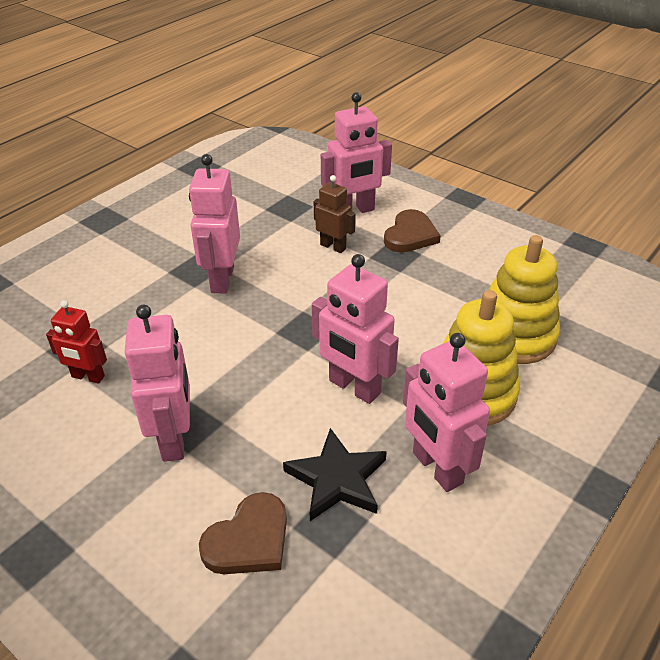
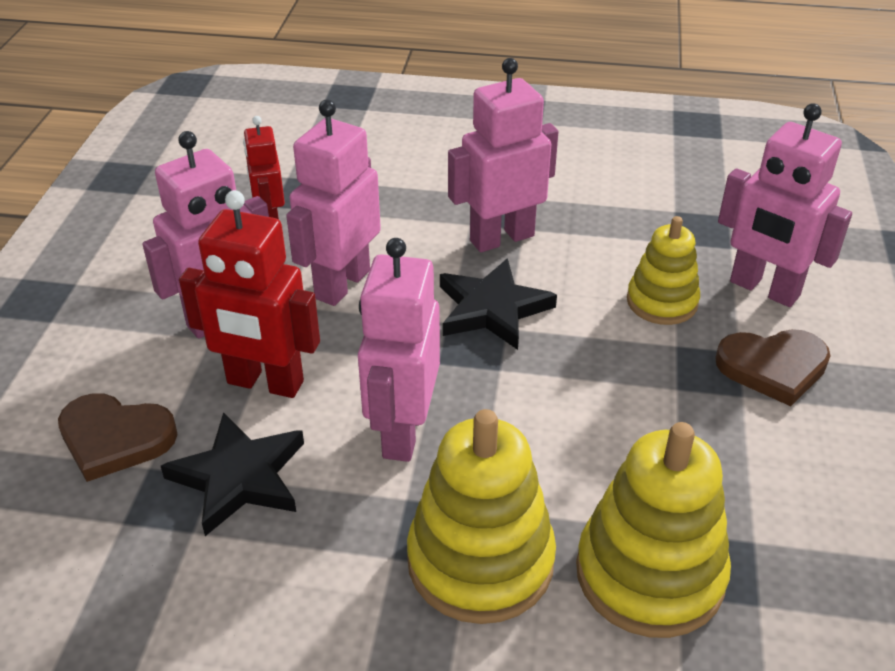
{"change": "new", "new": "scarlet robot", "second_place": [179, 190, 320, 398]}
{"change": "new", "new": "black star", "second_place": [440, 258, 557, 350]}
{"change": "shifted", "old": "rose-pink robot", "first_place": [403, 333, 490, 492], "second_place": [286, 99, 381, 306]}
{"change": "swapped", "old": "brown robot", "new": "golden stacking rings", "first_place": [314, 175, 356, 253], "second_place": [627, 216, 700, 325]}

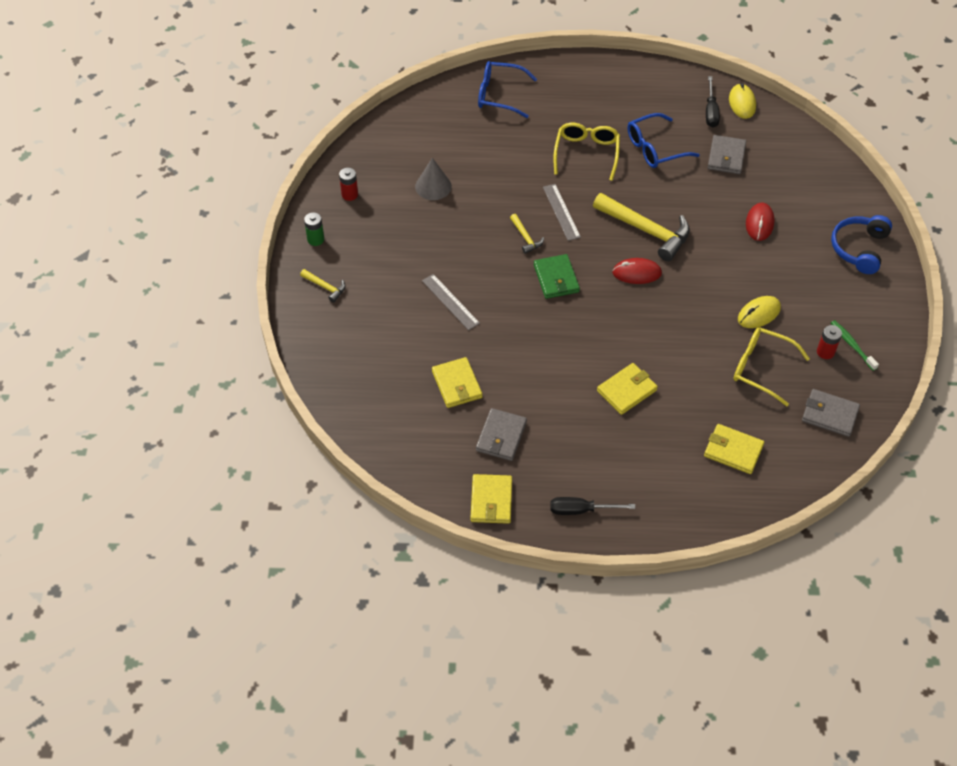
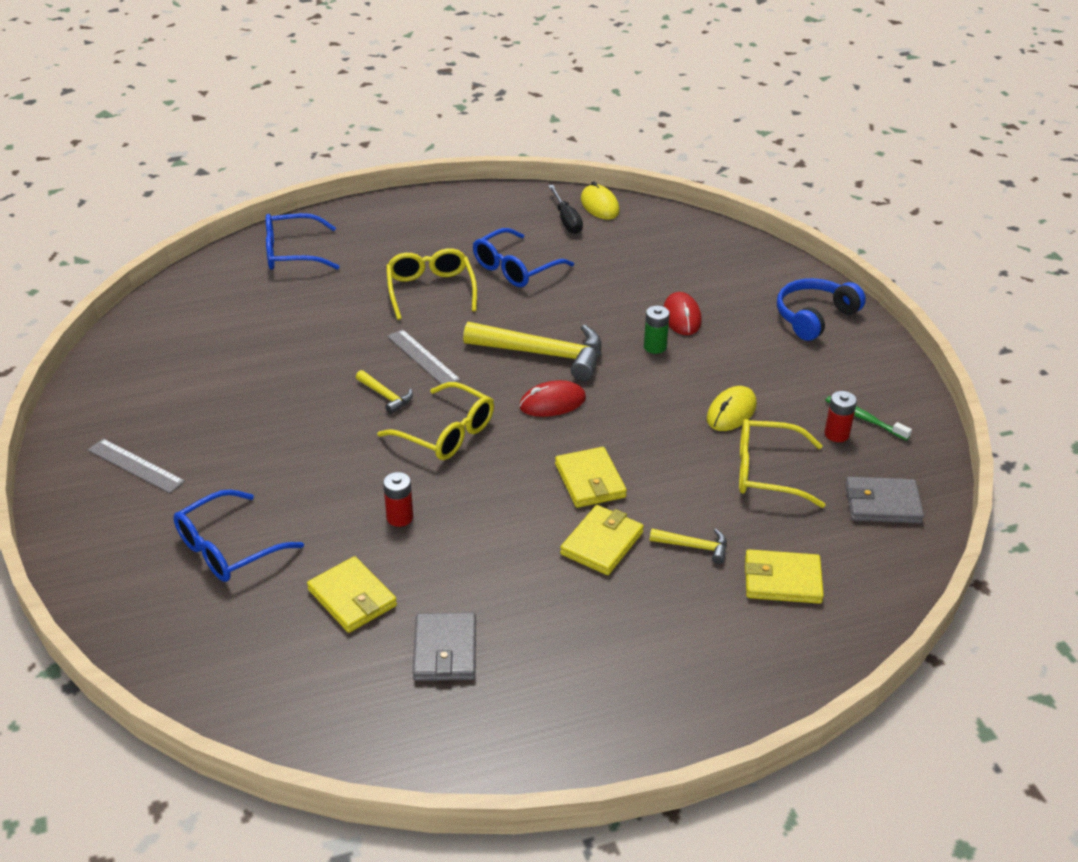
{"change": "gone", "old": "gray cone", "first_place": [415, 158, 452, 200]}
{"change": "gone", "old": "black flat screwdriver", "first_place": [550, 497, 635, 515]}
{"change": "gone", "old": "gray billfold", "first_place": [708, 135, 746, 174]}
{"change": "new", "new": "cobalt spectacles", "second_place": [173, 489, 304, 582]}
{"change": "shifted", "old": "golden carpenter's hammer", "first_place": [300, 269, 345, 303], "second_place": [650, 529, 727, 564]}
{"change": "shifted", "old": "leaf-green power cell", "first_place": [304, 212, 324, 246], "second_place": [644, 306, 670, 354]}
{"change": "shifted", "old": "scarlet power cell", "first_place": [339, 168, 358, 201], "second_place": [383, 472, 413, 527]}
{"change": "shifted", "old": "gray straightedge", "first_place": [422, 274, 480, 330], "second_place": [88, 439, 185, 493]}
{"change": "shifted", "old": "golden billfold", "first_place": [470, 474, 512, 524], "second_place": [555, 447, 627, 508]}
{"change": "swapped", "old": "leaf-green billfold", "new": "golden spectacles", "first_place": [534, 254, 580, 299], "second_place": [377, 382, 494, 460]}
{"change": "rotated", "old": "cobalt over-ear headphones", "first_place": [831, 215, 892, 274], "second_place": [777, 278, 866, 341], "degrees": 45}

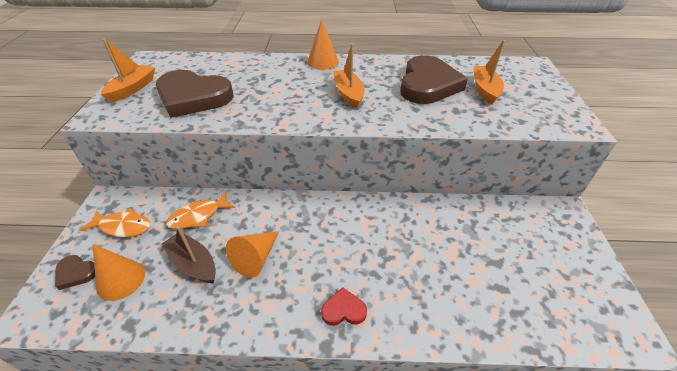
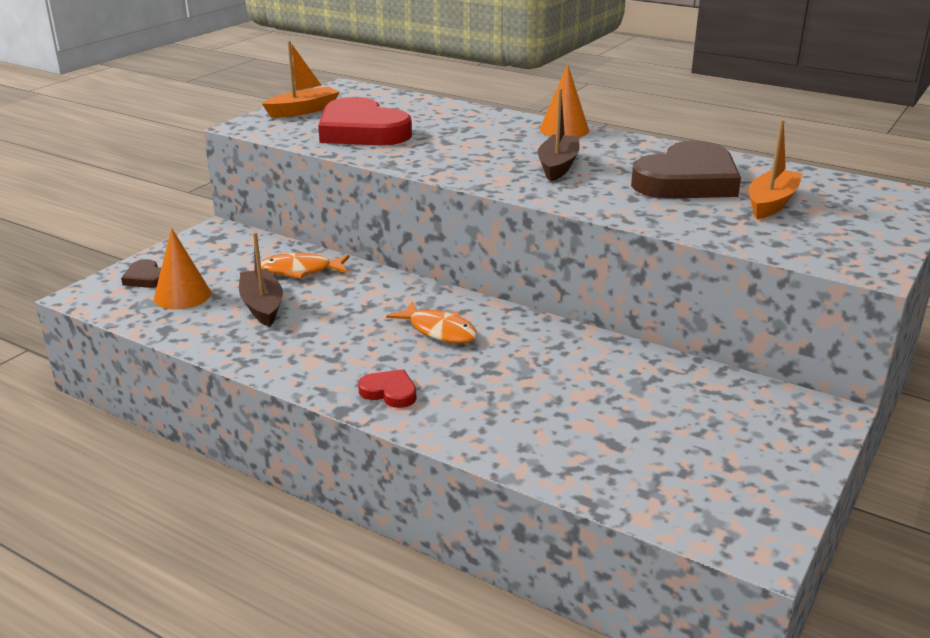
{"change": "gone", "old": "bright orange cone", "first_place": [226, 231, 279, 278]}
{"change": "shifted", "old": "bright orange fish", "first_place": [80, 208, 150, 237], "second_place": [386, 301, 478, 344]}
{"change": "repainted", "old": "brown love heart", "new": "scarlet love heart", "first_place": [156, 70, 234, 118], "second_place": [318, 97, 412, 145]}
{"change": "repainted", "old": "bright orange boat", "new": "brown boat", "first_place": [333, 43, 364, 109], "second_place": [538, 88, 579, 181]}

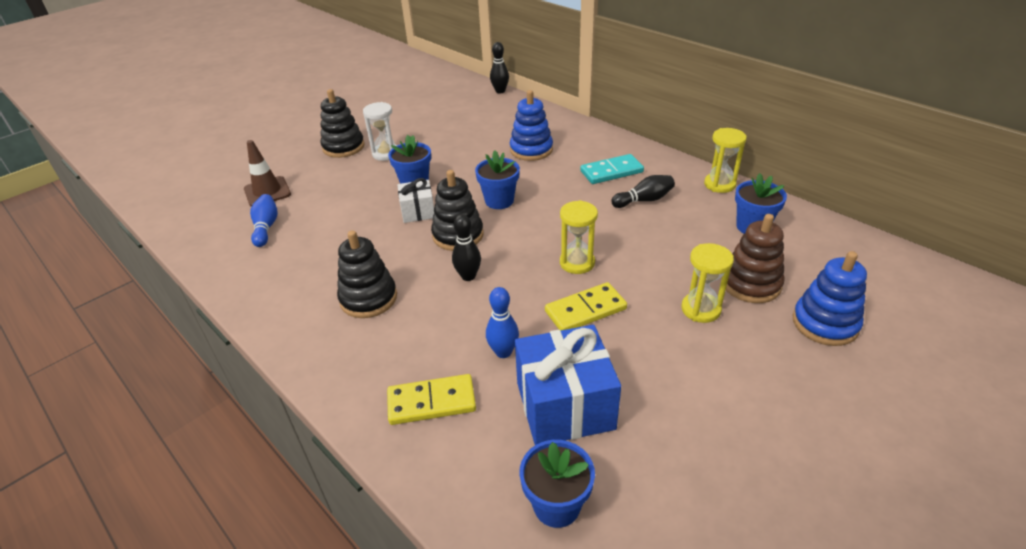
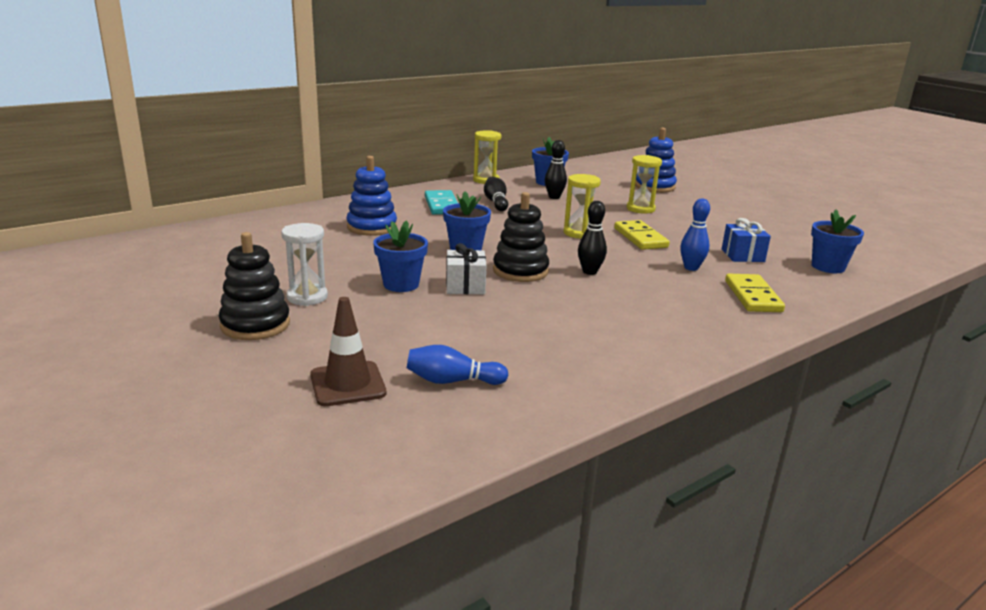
{"change": "gone", "old": "black stacking rings", "first_place": [337, 230, 397, 318]}
{"change": "gone", "old": "brown stacking rings", "first_place": [721, 214, 785, 303]}
{"change": "shifted", "old": "black bowling pin", "first_place": [490, 42, 509, 94], "second_place": [545, 140, 567, 199]}
{"change": "scaled", "old": "cobalt present", "first_place": [515, 325, 621, 445], "second_place": [722, 218, 771, 262], "factor": 0.55}

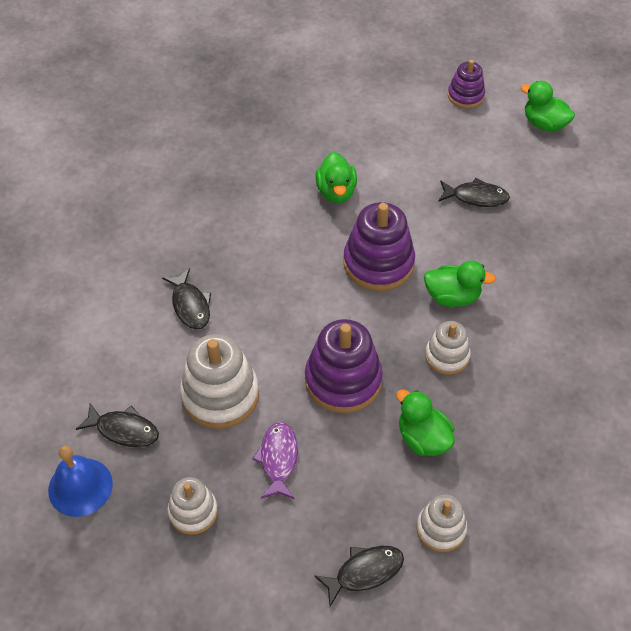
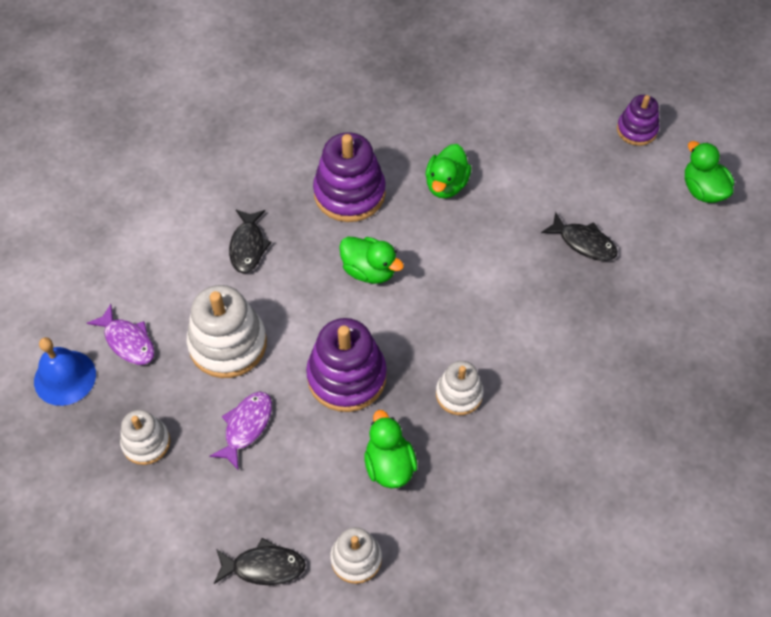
{"change": "shifted", "old": "royal purple stacking rings", "first_place": [344, 202, 415, 291], "second_place": [313, 132, 386, 222]}
{"change": "shifted", "old": "leaf-green duck", "first_place": [424, 260, 496, 307], "second_place": [339, 237, 404, 284]}
{"change": "repainted", "old": "black fish", "new": "royal purple fish", "first_place": [76, 403, 159, 447], "second_place": [87, 304, 155, 365]}

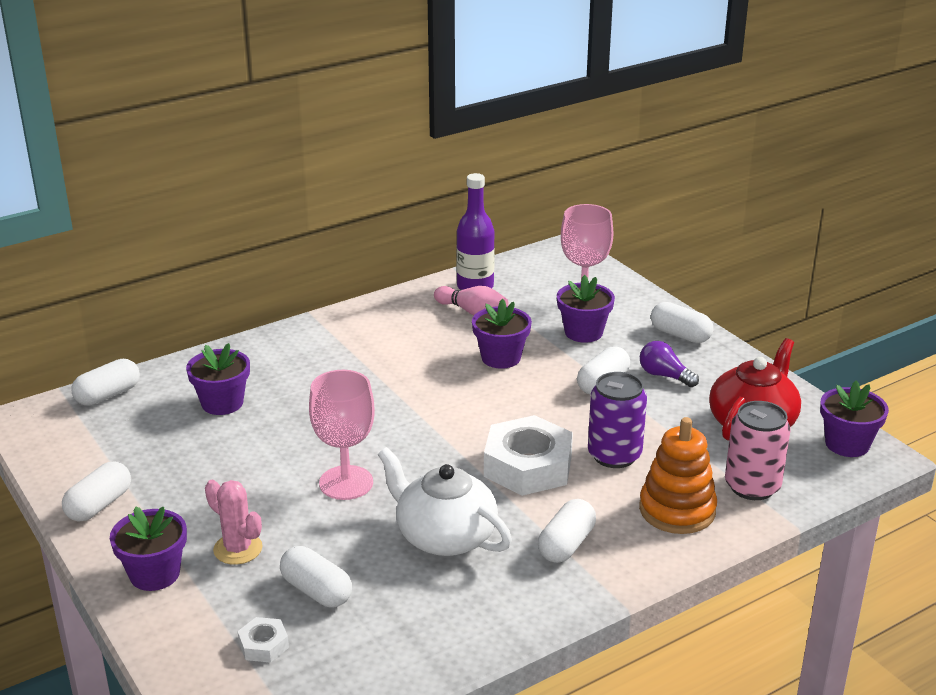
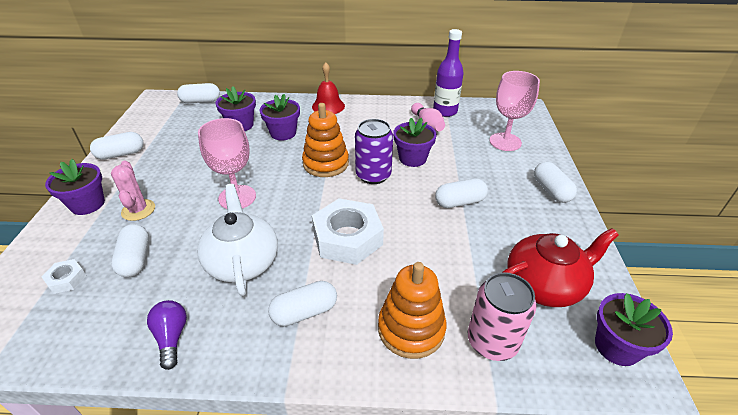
{"change": "new", "new": "bright orange stacking rings", "second_place": [302, 103, 349, 177]}
{"change": "new", "new": "scarlet bell", "second_place": [312, 62, 345, 114]}
{"change": "shifted", "old": "royal purple plant pot", "first_place": [557, 275, 615, 343], "second_place": [259, 94, 300, 140]}
{"change": "shifted", "old": "royal purple tin", "first_place": [588, 372, 647, 468], "second_place": [355, 119, 393, 184]}
{"change": "shifted", "old": "royal purple lightbulb", "first_place": [640, 341, 699, 387], "second_place": [147, 300, 187, 370]}

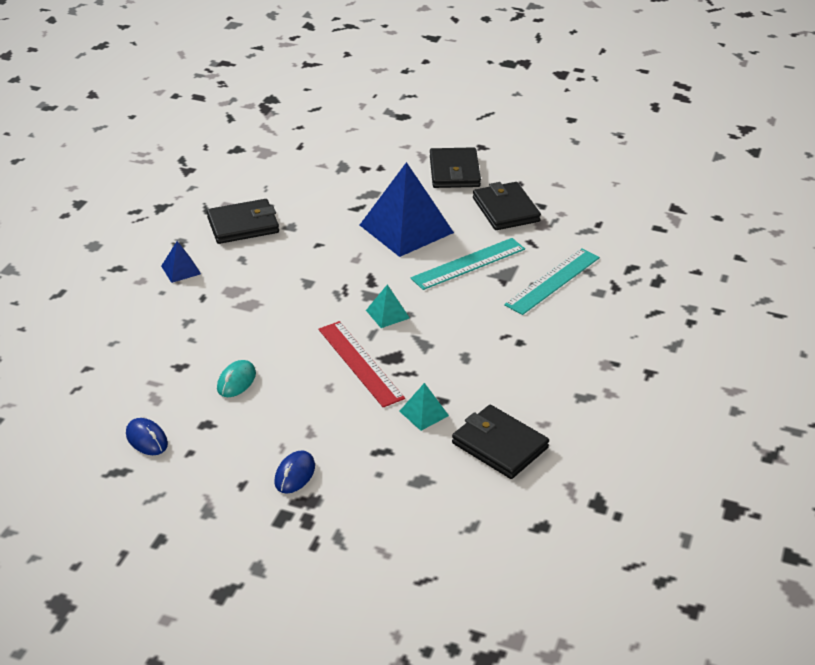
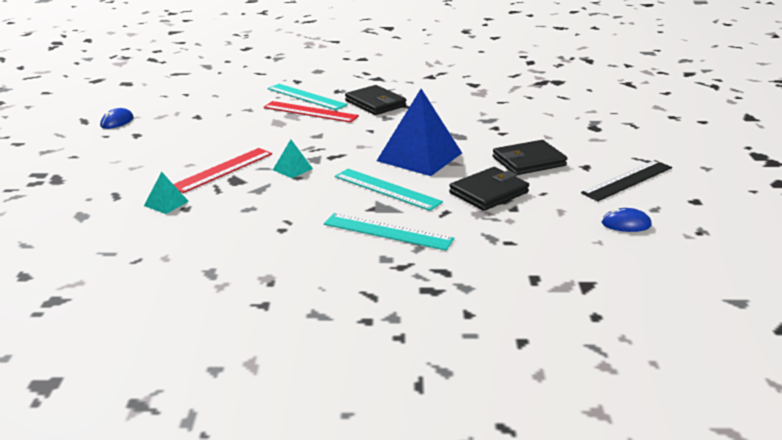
{"change": "gone", "old": "teal PC mouse", "first_place": [217, 360, 256, 397]}
{"change": "gone", "old": "black billfold", "first_place": [452, 405, 549, 479]}
{"change": "new", "new": "scarlet straightedge", "second_place": [264, 101, 359, 123]}
{"change": "new", "new": "black straightedge", "second_place": [581, 160, 672, 201]}
{"change": "shifted", "old": "cobalt PC mouse", "first_place": [274, 450, 315, 493], "second_place": [602, 208, 652, 232]}
{"change": "swapped", "old": "cobalt pyramid shape", "new": "teal straightedge", "first_place": [161, 241, 201, 283], "second_place": [267, 84, 348, 110]}

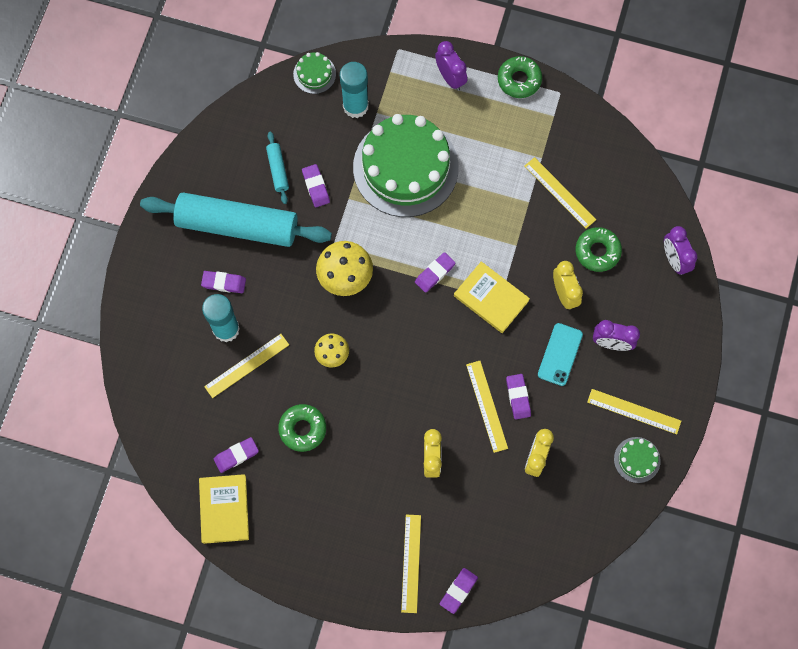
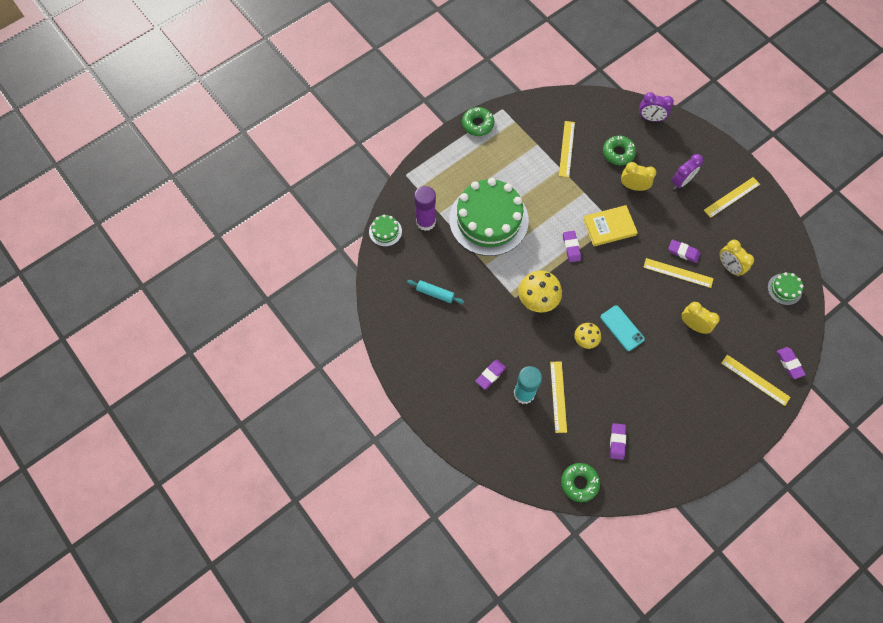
{"change": "gone", "old": "teal pastry roller", "first_place": [140, 193, 332, 247]}
{"change": "gone", "old": "golden hardcover", "first_place": [199, 474, 249, 544]}
{"change": "gone", "old": "royal purple eraser", "first_place": [302, 164, 330, 207]}
{"change": "gone", "old": "royal purple bedside clock", "first_place": [435, 41, 467, 91]}
{"change": "shifted", "old": "leaf-green glazed donut", "first_place": [278, 404, 326, 452], "second_place": [561, 463, 600, 502]}
{"change": "shifted", "old": "teal phone", "first_place": [538, 323, 583, 386], "second_place": [600, 305, 645, 351]}
{"change": "shifted", "old": "leaf-green gateau", "first_place": [614, 437, 661, 483], "second_place": [768, 272, 804, 305]}
{"change": "repainted", "old": "teal glue stick", "new": "royal purple glue stick", "first_place": [340, 62, 369, 118], "second_place": [414, 186, 436, 231]}
{"change": "rotated", "old": "golden straightedge", "first_place": [525, 157, 596, 229], "second_place": [559, 121, 575, 177], "degrees": -75}

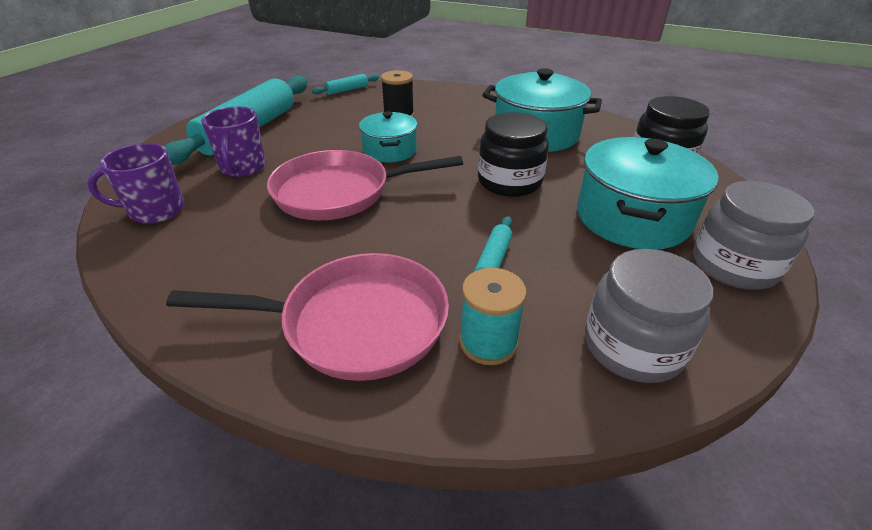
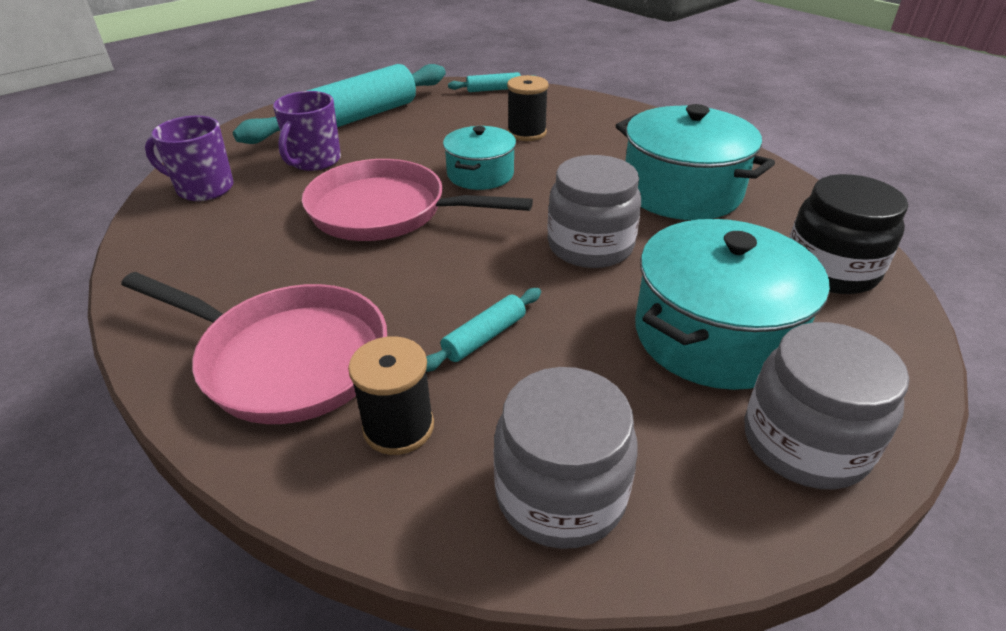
{"change": "repainted", "old": "teal reel of thread", "new": "black reel of thread", "first_place": [460, 268, 527, 365], "second_place": [348, 336, 434, 455]}
{"change": "repainted", "old": "black preserve jar", "new": "gray preserve jar", "first_place": [478, 112, 549, 197], "second_place": [547, 155, 641, 268]}

